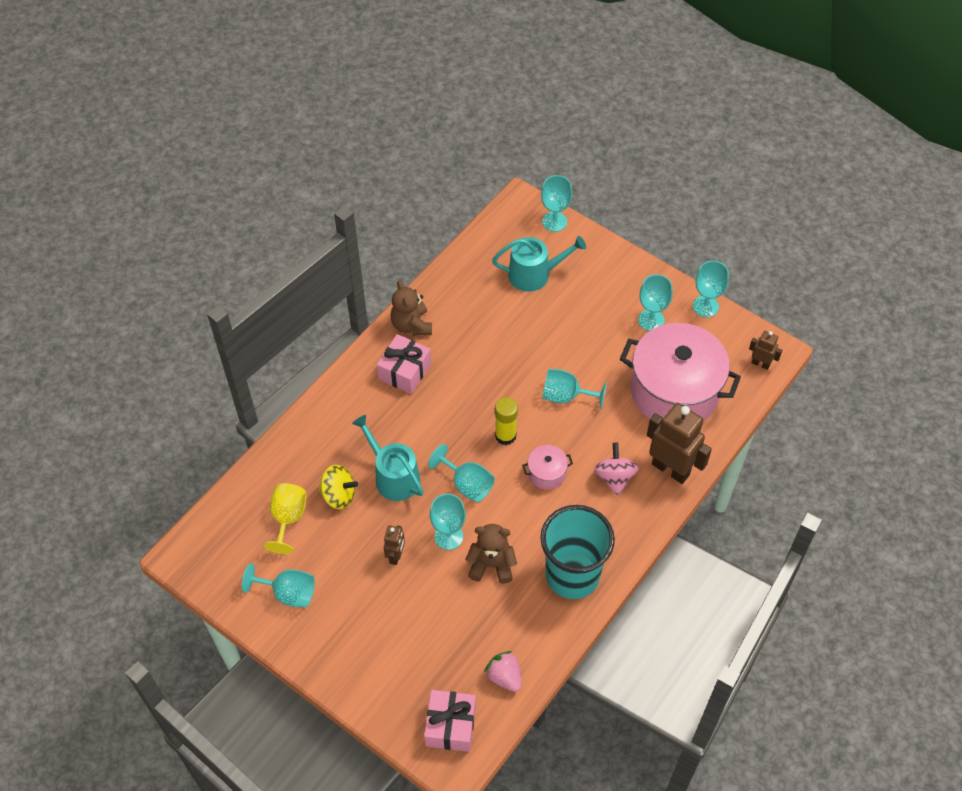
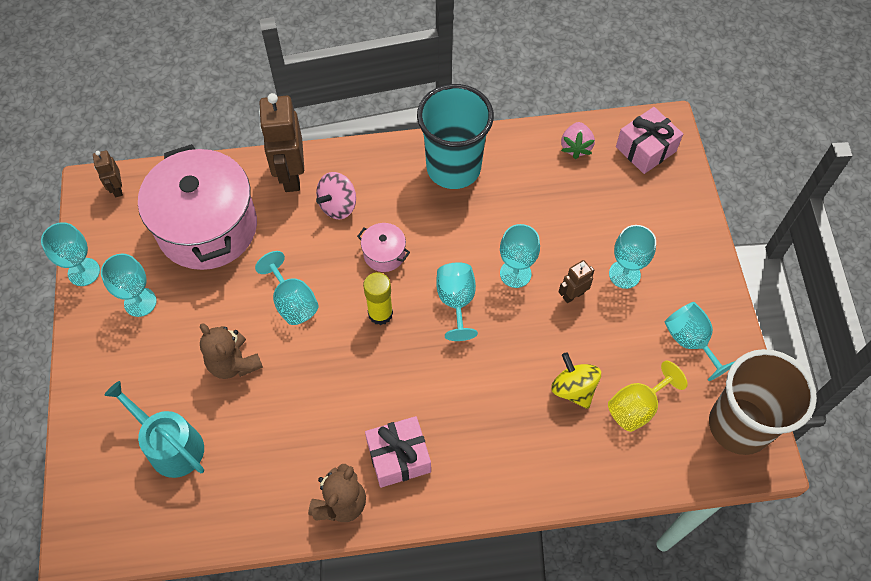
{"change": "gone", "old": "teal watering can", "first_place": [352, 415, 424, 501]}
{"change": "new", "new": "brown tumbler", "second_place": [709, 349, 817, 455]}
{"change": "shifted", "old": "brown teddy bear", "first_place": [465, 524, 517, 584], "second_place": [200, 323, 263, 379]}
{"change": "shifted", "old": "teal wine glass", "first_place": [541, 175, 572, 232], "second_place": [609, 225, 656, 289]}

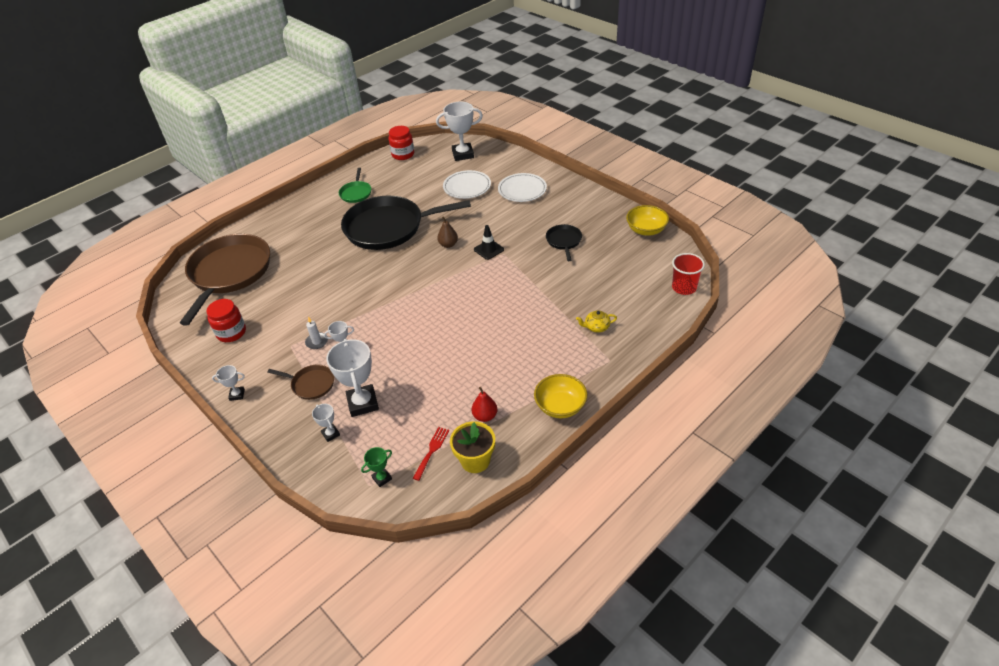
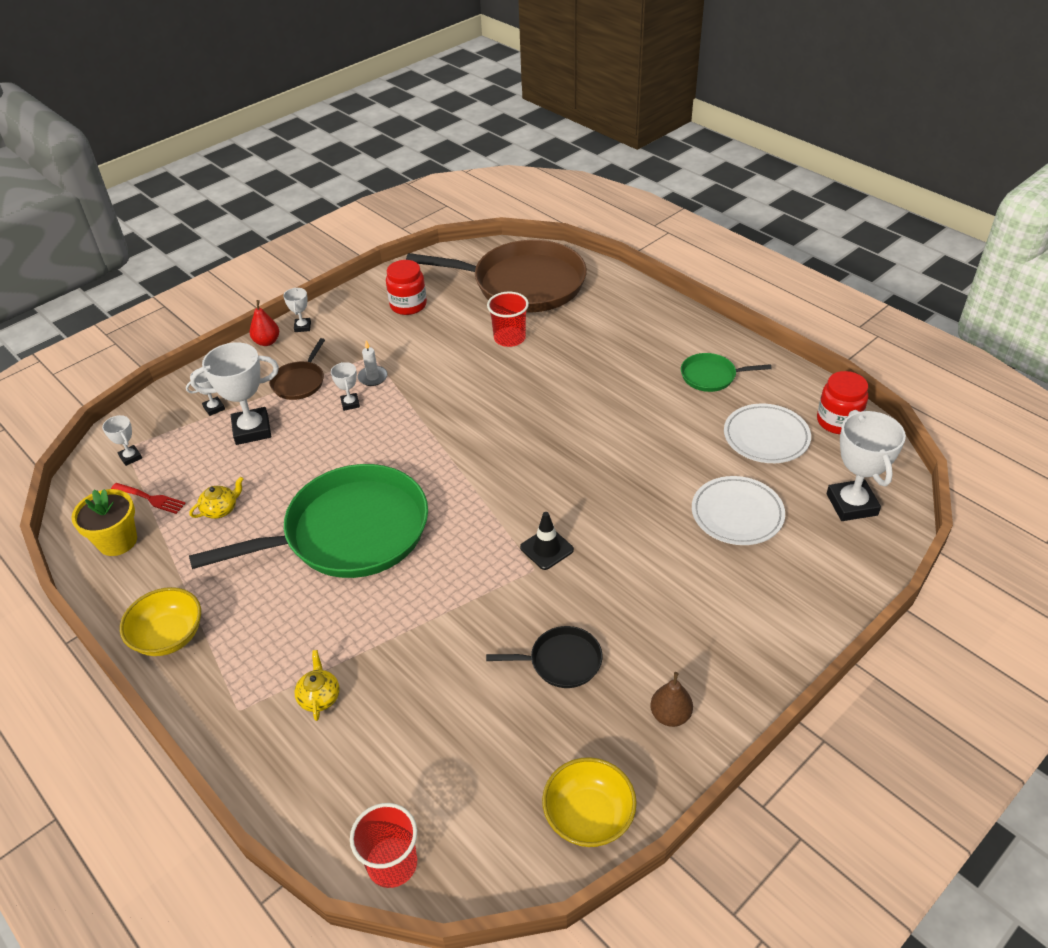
{"change": "gone", "old": "black skillet", "first_place": [341, 196, 471, 250]}
{"change": "new", "new": "leaf-green skillet", "second_place": [189, 464, 428, 578]}
{"change": "new", "new": "golden tea pot", "second_place": [189, 476, 244, 519]}
{"change": "new", "new": "scarlet tumbler", "second_place": [487, 292, 529, 347]}
{"change": "shifted", "old": "brown pear", "first_place": [437, 216, 458, 248], "second_place": [650, 672, 693, 727]}
{"change": "shifted", "old": "scarlet pear", "first_place": [472, 387, 497, 422], "second_place": [250, 300, 279, 346]}
{"change": "shifted", "old": "snow-white plate", "first_place": [498, 173, 547, 202], "second_place": [724, 404, 811, 463]}
{"change": "repainted", "old": "leaf-green prize cup", "new": "snow-white prize cup", "first_place": [361, 447, 392, 487], "second_place": [102, 415, 142, 466]}

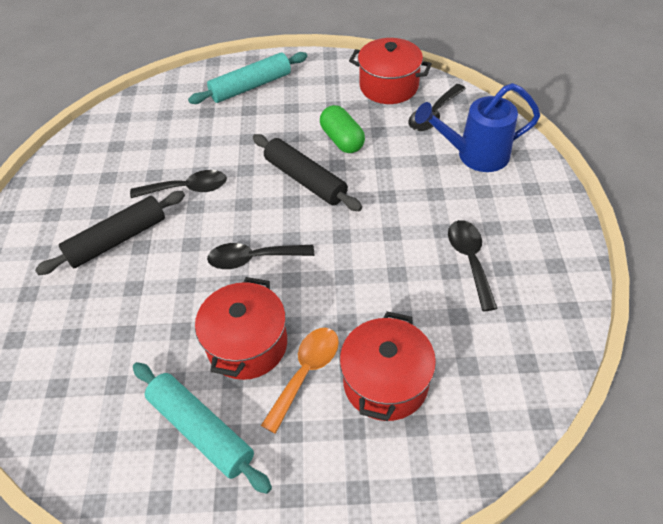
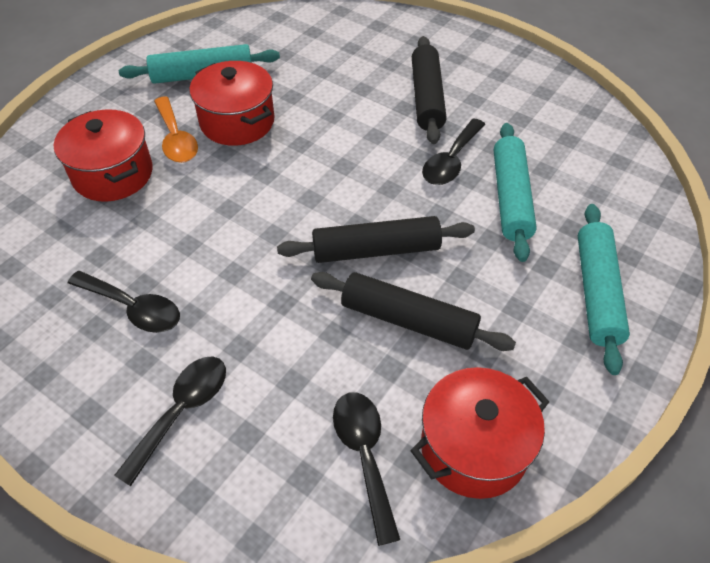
{"change": "gone", "old": "cobalt watering can", "first_place": [415, 83, 540, 172]}
{"change": "new", "new": "teal pastry roller", "second_place": [494, 123, 537, 262]}
{"change": "shifted", "old": "black spoon", "first_place": [207, 243, 314, 269], "second_place": [114, 357, 226, 486]}
{"change": "swapped", "old": "leaf-green capsule", "new": "black pastry roller", "first_place": [320, 105, 365, 153], "second_place": [311, 272, 516, 351]}

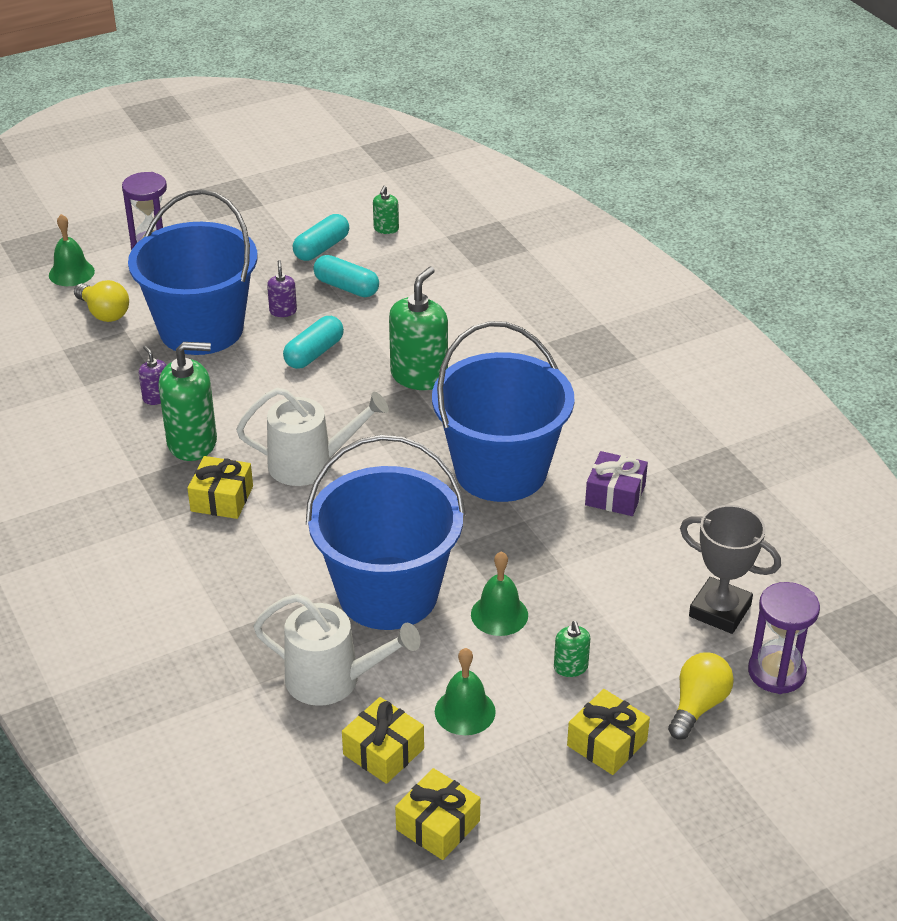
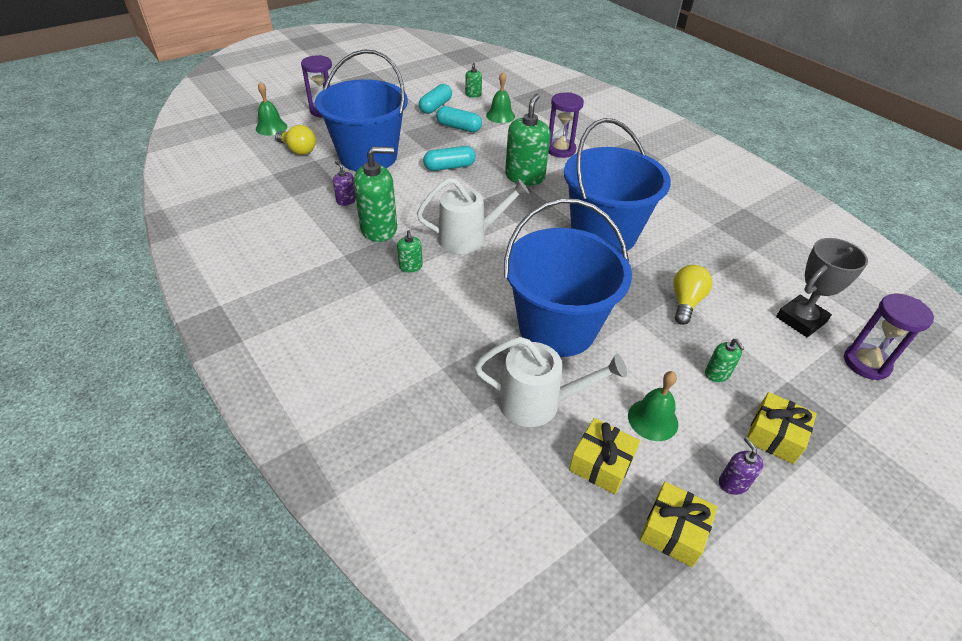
{"change": "gone", "old": "royal purple present", "first_place": [585, 451, 648, 516]}
{"change": "new", "new": "royal purple hourglass", "second_place": [548, 92, 584, 158]}
{"change": "shifted", "old": "royal purple soap dispenser", "first_place": [267, 260, 297, 317], "second_place": [719, 437, 763, 495]}
{"change": "shifted", "old": "leaf-green bell", "first_place": [471, 551, 528, 636], "second_place": [486, 72, 515, 123]}
{"change": "shifted", "old": "golden lightbulb", "first_place": [668, 652, 734, 740], "second_place": [673, 265, 713, 325]}
{"change": "swapped", "old": "golden present", "new": "leaf-green soap dispenser", "first_place": [187, 456, 253, 519], "second_place": [397, 230, 423, 272]}
{"change": "rotated", "old": "teal capsule", "first_place": [283, 316, 344, 369], "second_place": [423, 146, 476, 171], "degrees": 45}
{"change": "rotated", "old": "gray prize cup", "first_place": [680, 505, 781, 634], "second_place": [776, 238, 868, 337], "degrees": -60}

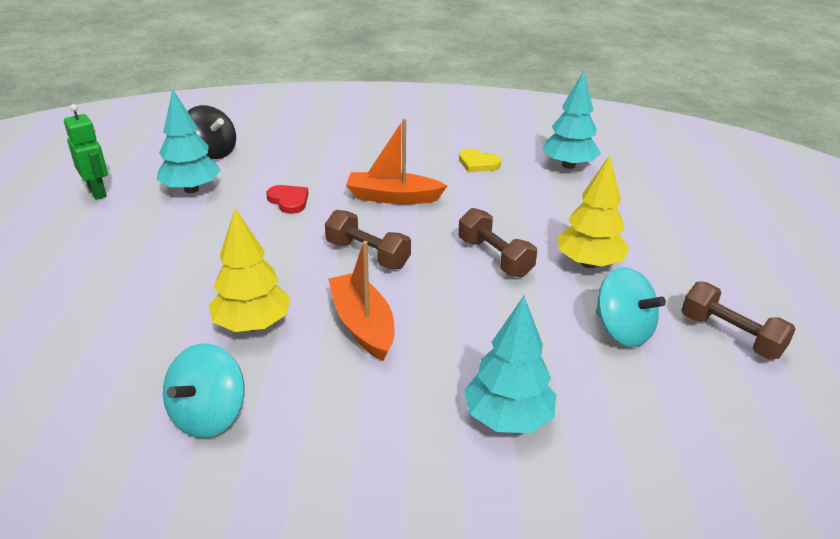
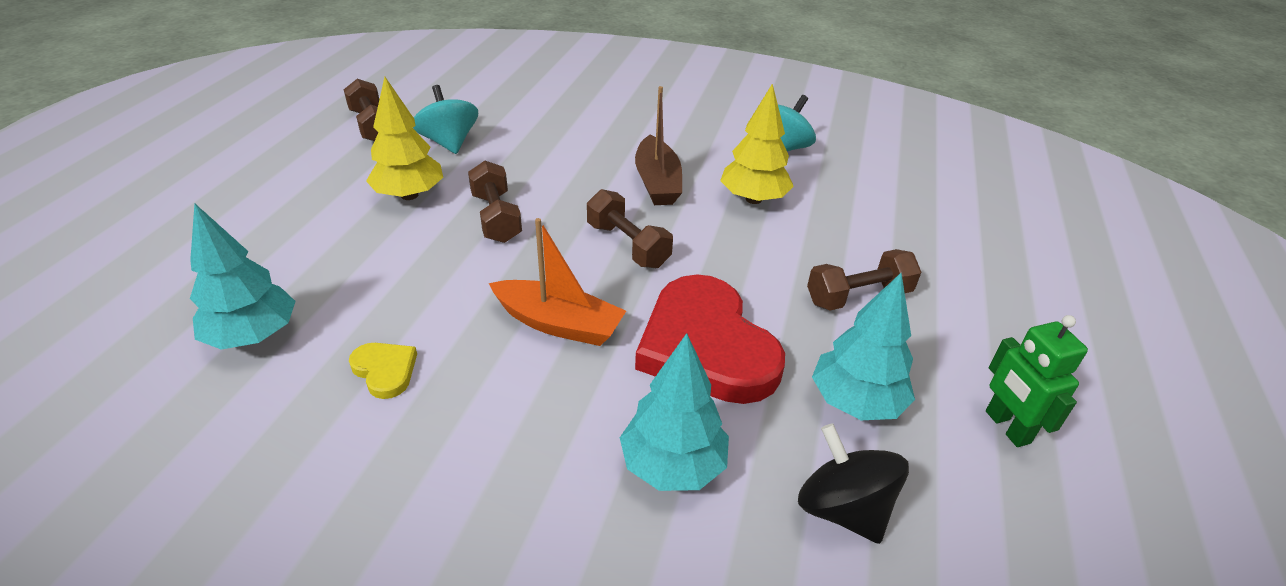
{"change": "new", "new": "brown free weight", "second_place": [807, 249, 921, 310]}
{"change": "shifted", "old": "teal fir tree", "first_place": [464, 296, 556, 433], "second_place": [620, 333, 729, 491]}
{"change": "repainted", "old": "bright orange boat", "new": "brown boat", "first_place": [328, 241, 394, 361], "second_place": [635, 86, 682, 205]}
{"change": "scaled", "old": "scarlet love heart", "first_place": [266, 185, 309, 214], "second_place": [635, 274, 785, 404], "factor": 2.33}

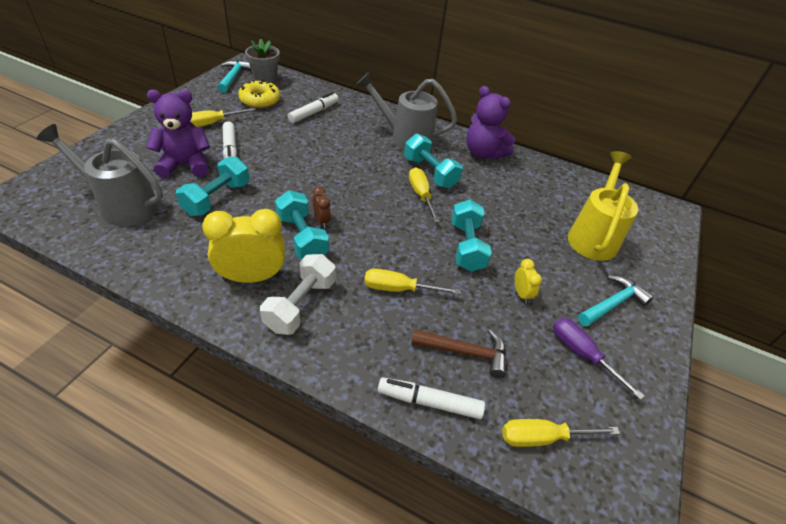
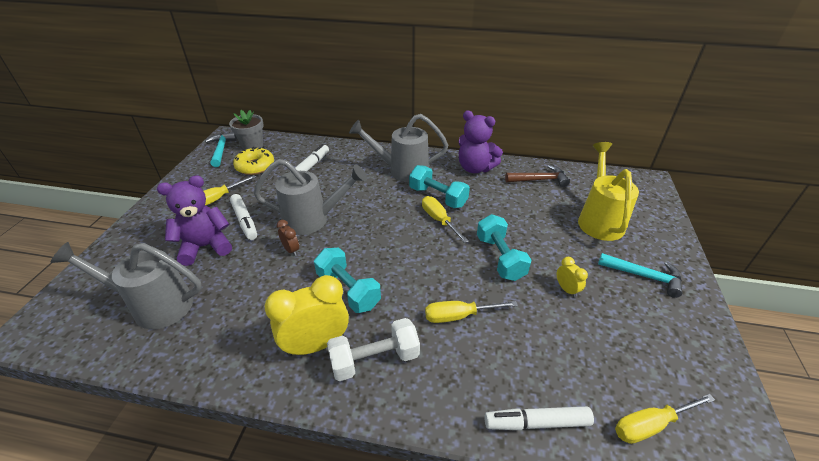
{"change": "gone", "old": "teal free weight", "first_place": [176, 156, 249, 216]}
{"change": "gone", "old": "royal purple flat screwdriver", "first_place": [553, 318, 644, 400]}
{"change": "new", "new": "gray watering can", "second_place": [254, 159, 367, 235]}
{"change": "shifted", "old": "brown bedside clock", "first_place": [313, 186, 331, 228], "second_place": [277, 220, 299, 256]}
{"change": "shifted", "old": "brown carpenter's hammer", "first_place": [411, 329, 506, 378], "second_place": [505, 165, 570, 187]}
{"change": "rotated", "old": "snow-white free weight", "first_place": [260, 254, 336, 335], "second_place": [327, 318, 420, 381], "degrees": 60}
{"change": "rotated", "old": "teal carpenter's hammer", "first_place": [578, 275, 654, 327], "second_place": [598, 253, 683, 298], "degrees": 75}

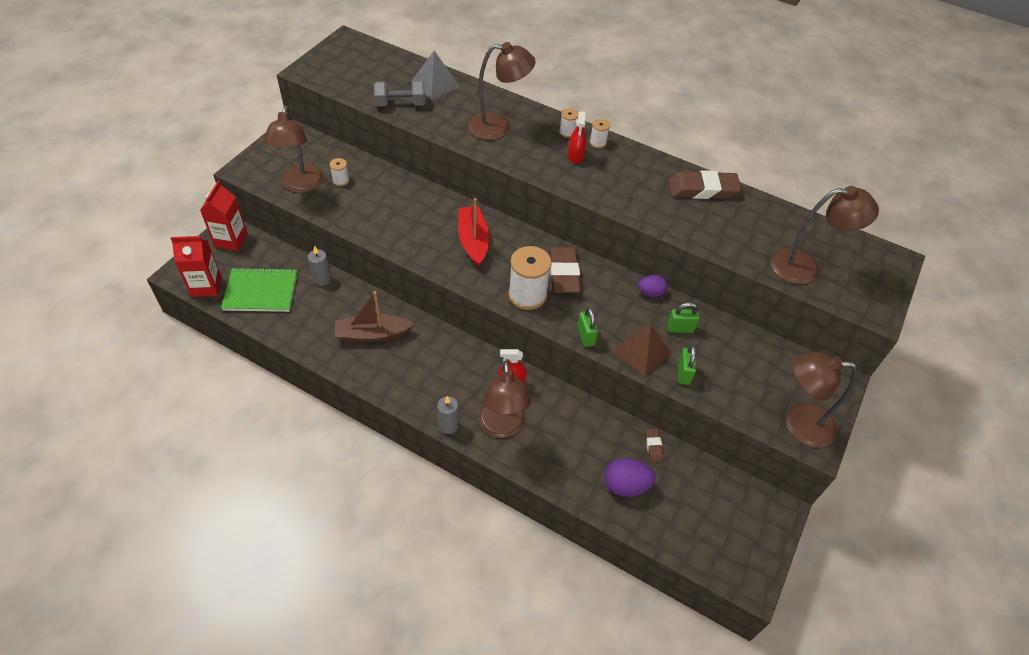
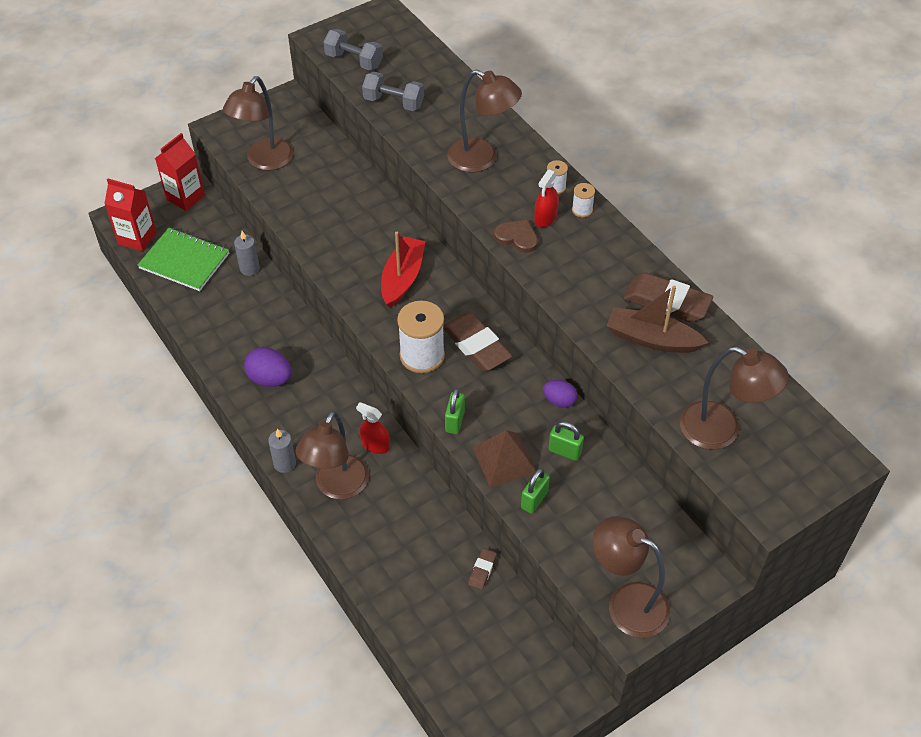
{"change": "gone", "old": "snow-white reel of thread", "first_place": [330, 158, 350, 186]}
{"change": "gone", "old": "gray pyramid shape", "first_place": [411, 51, 460, 100]}
{"change": "new", "new": "gray free weight", "second_place": [324, 29, 383, 70]}
{"change": "new", "new": "brown love heart", "second_place": [494, 219, 538, 253]}
{"change": "shifted", "old": "brown boat", "first_place": [335, 291, 415, 342], "second_place": [607, 285, 708, 353]}
{"change": "shifted", "old": "royal purple toy egg", "first_place": [604, 458, 655, 497], "second_place": [244, 347, 292, 387]}
{"change": "rotated", "old": "brown eraser", "first_place": [549, 246, 581, 293], "second_place": [443, 312, 512, 371], "degrees": -60}

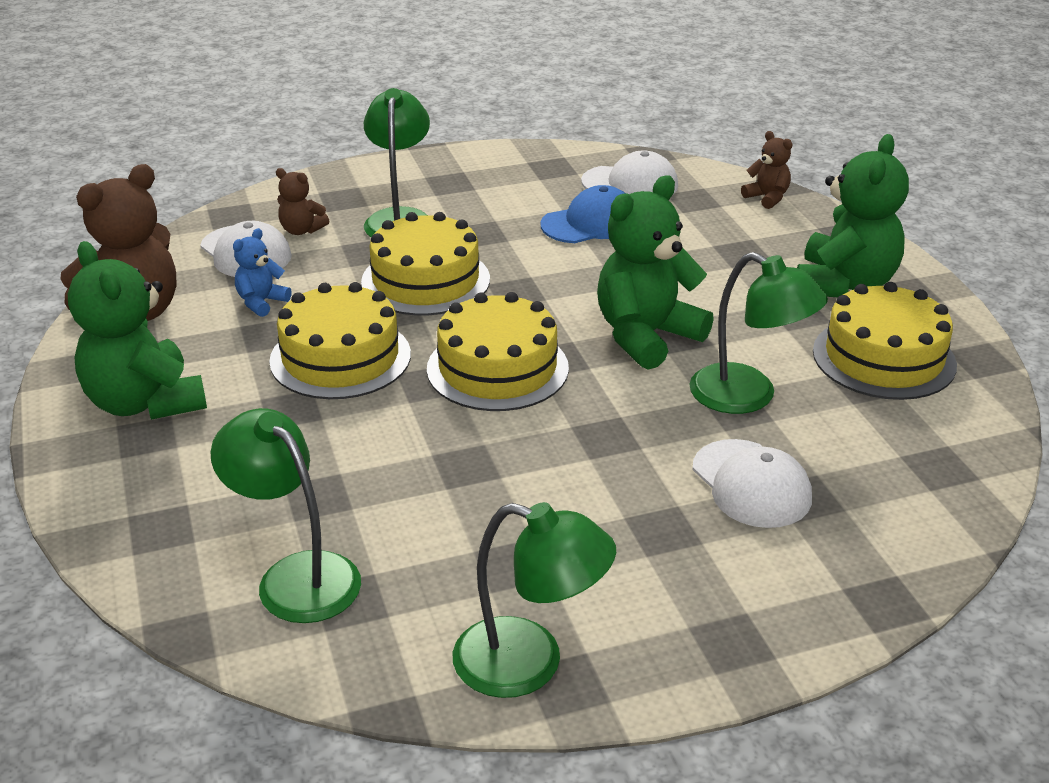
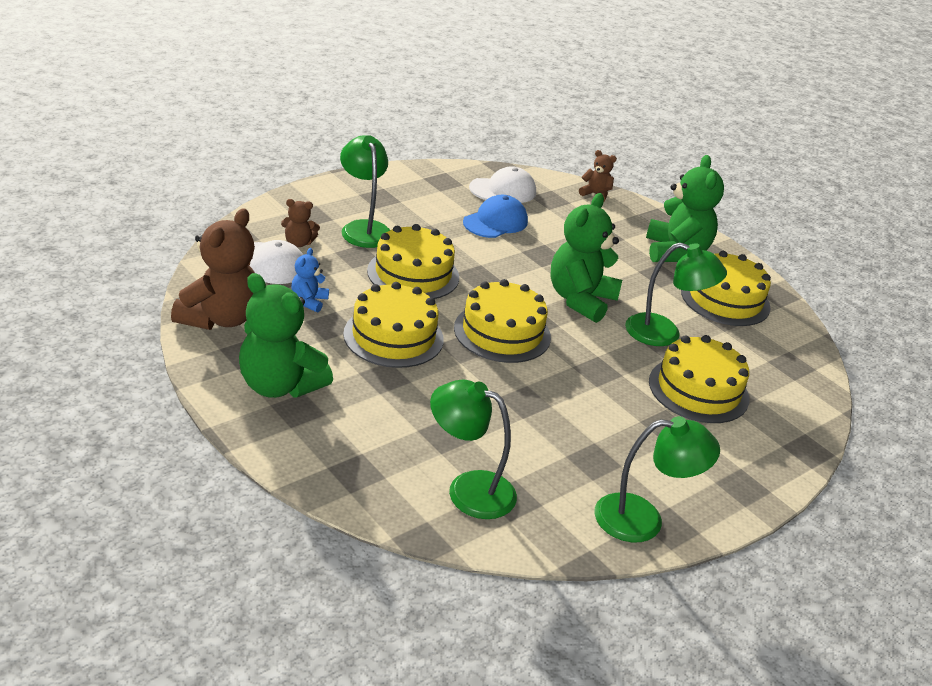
{"change": "swapped", "old": "snow-white cap", "new": "golden gateau", "first_place": [692, 439, 812, 528], "second_place": [649, 335, 749, 423]}

